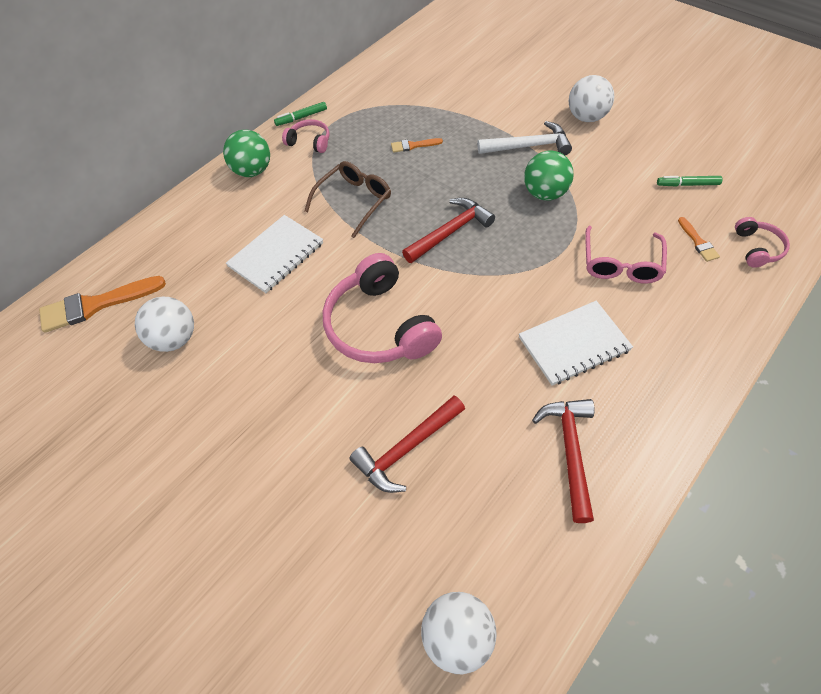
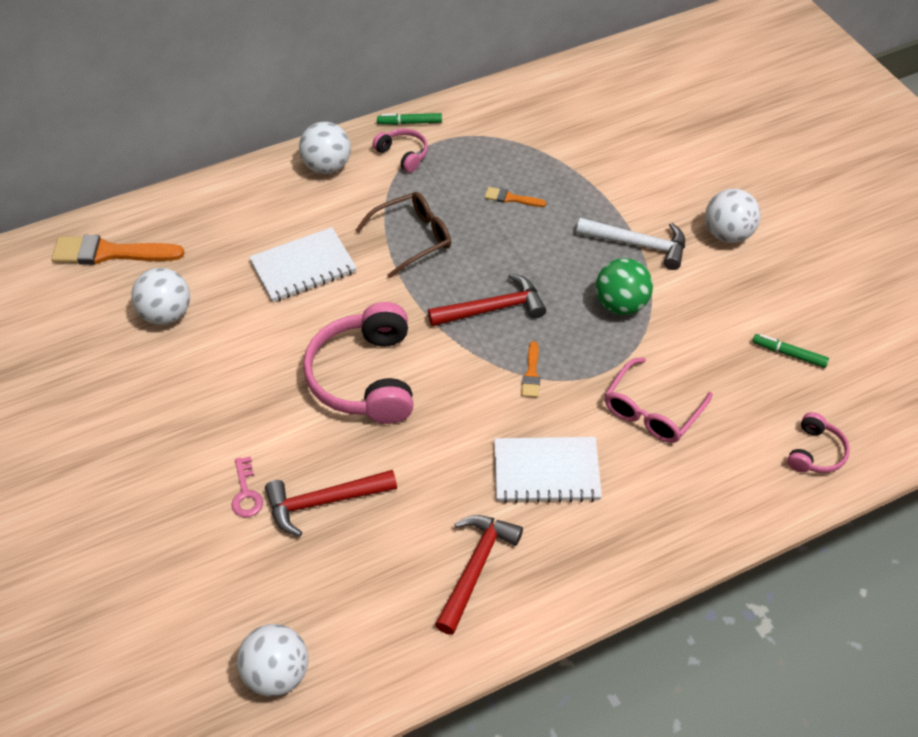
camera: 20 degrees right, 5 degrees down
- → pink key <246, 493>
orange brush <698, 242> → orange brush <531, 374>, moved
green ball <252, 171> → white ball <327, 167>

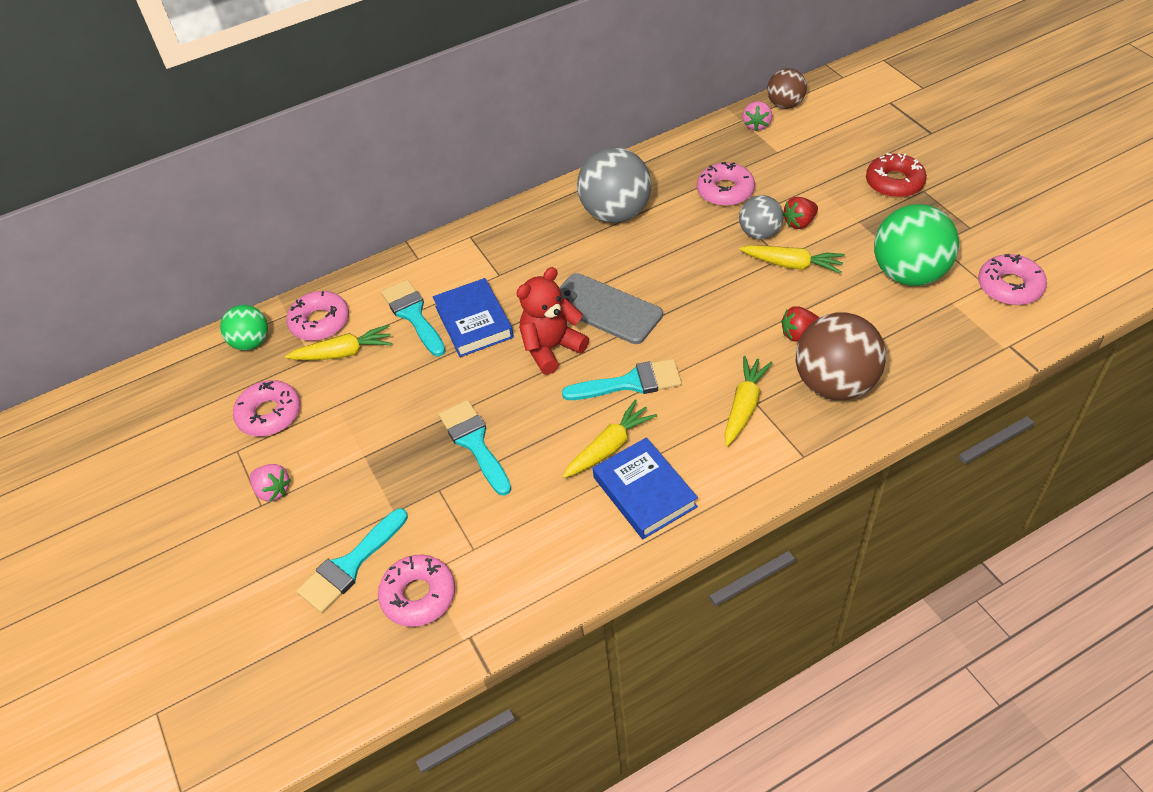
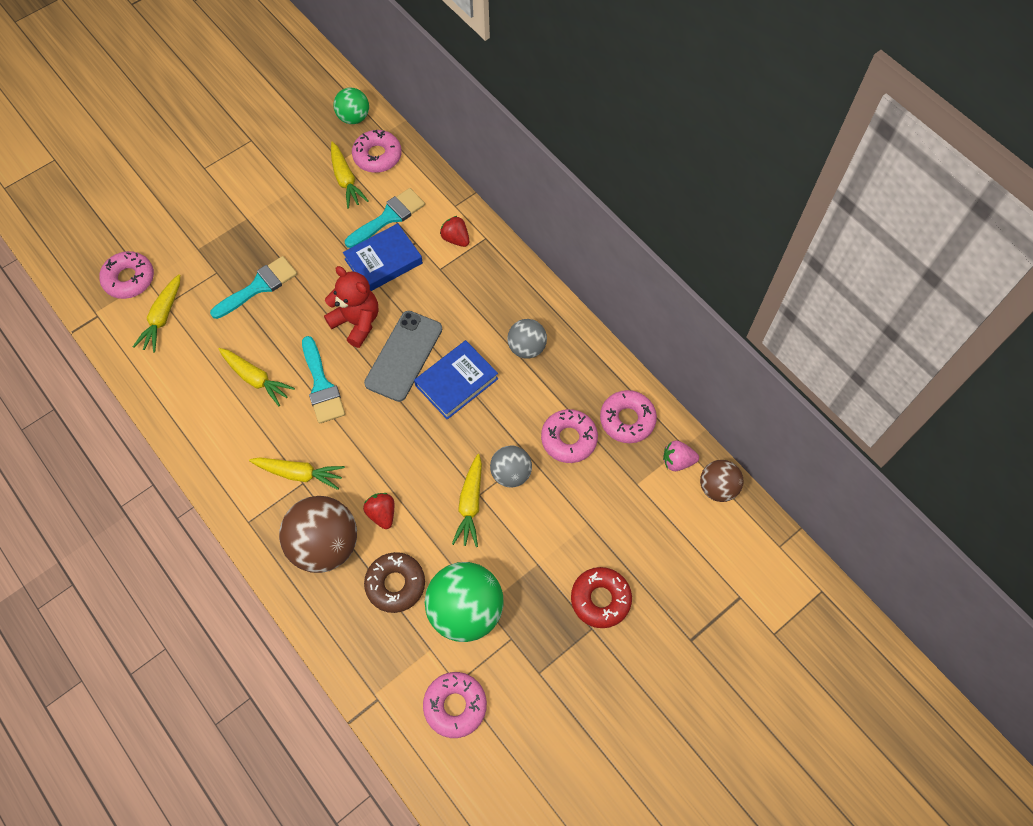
camera: 75 degrees right, 15 degrees up
pink strawberry <273, 490> → -
turquoise brush <350, 565> → -
- → yellow carrot <162, 318>
- → brown donut <395, 584>
pink donut <269, 414> → pink donut <627, 420>, moved
blue book <644, 492> → blue book <456, 382>, moved
red strawberry <799, 222> → red strawberry <456, 239>, moved
grey ball <615, 213> → grey ball <527, 348>, x0.58

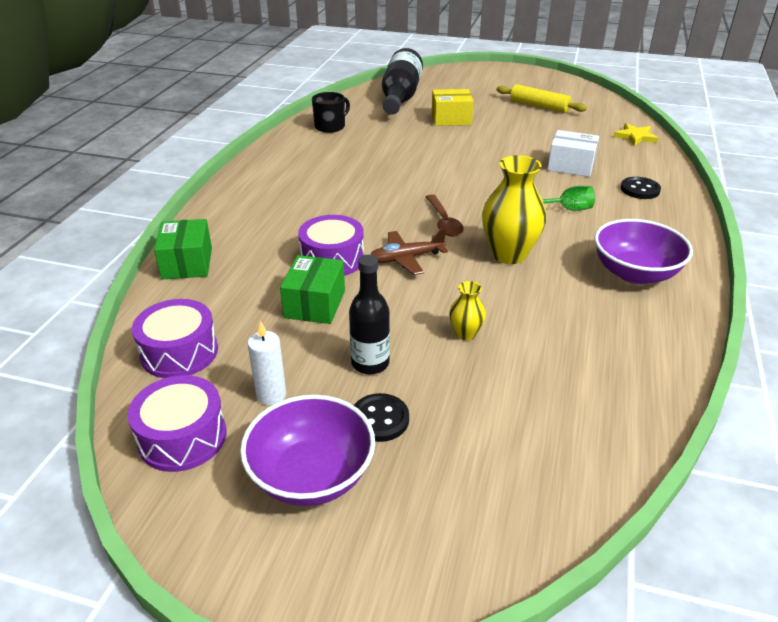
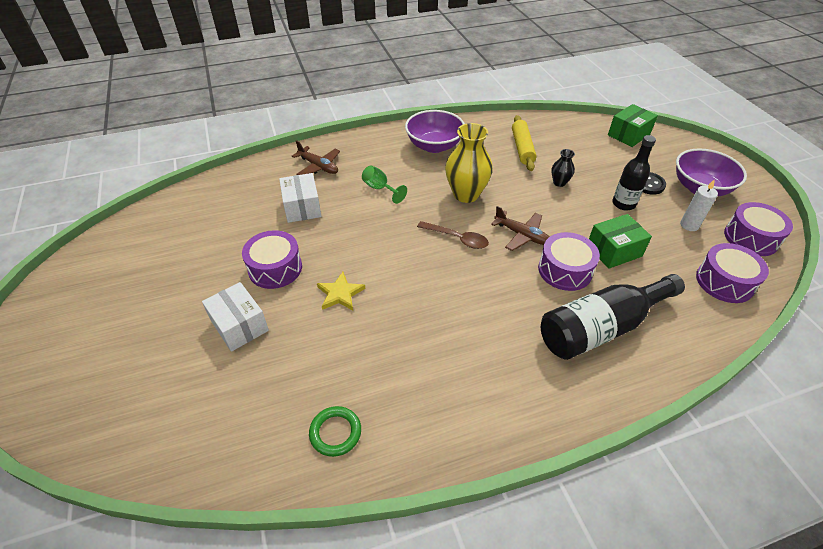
camera: 125 degrees left, 10 degrees up
- → purple drum <275, 268>
green box <187, 263> → green box <628, 135>, moved
black bottle <400, 97> → black bottle <601, 328>, moved
yellow rolling pin <539, 106> → yellow rolling pin <522, 148>, moved
yellow star <635, 137> → yellow star <340, 294>, moved
black mug <330, 126> → green ring <335, 432>
black button <640, 189> → brown plane <318, 166>
yellow box <451, 119> → white box <239, 326>
yellow vase <465, 334> → black vase <559, 182>
brown spoon <444, 222> → brown spoon <457, 238>, 75 degrees clockwise

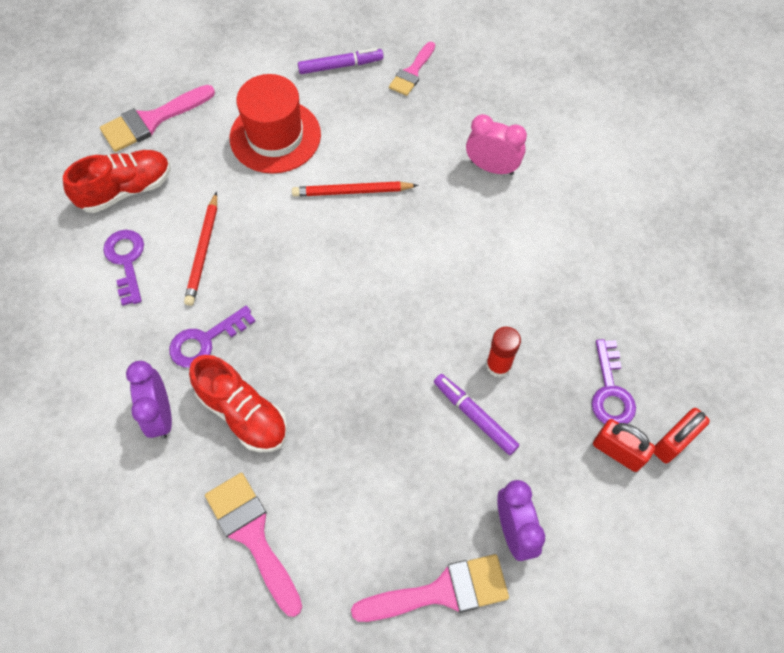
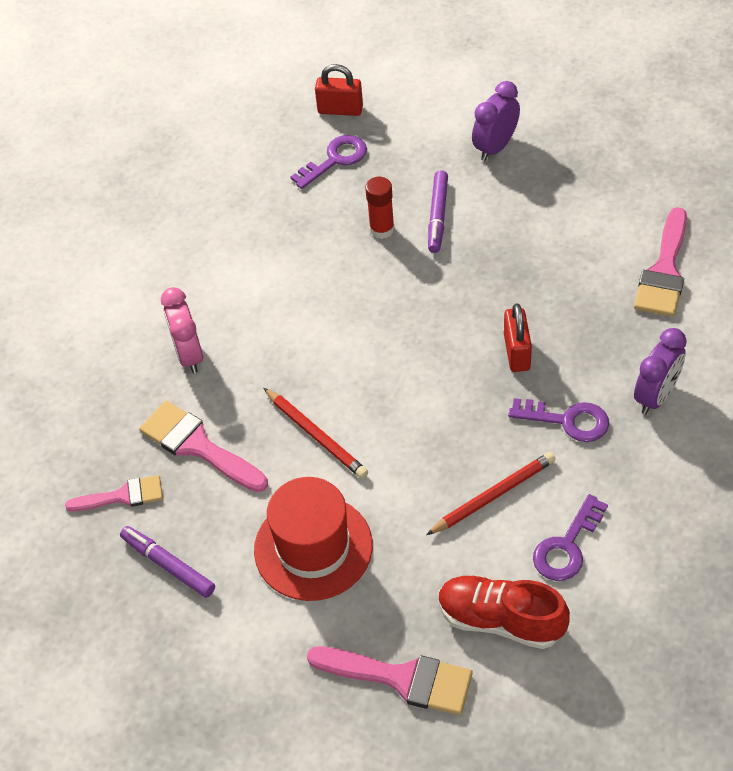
camera: 125 degrees left, 10 degrees down
red shoe <243, 413> → -
pink brush <441, 591> → pink brush <198, 446>, moved
red padlock <617, 452> → red padlock <517, 352>, moved

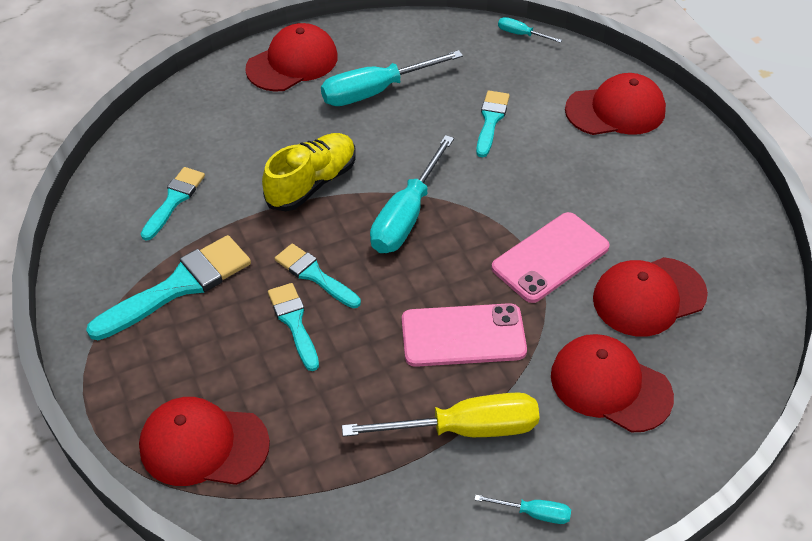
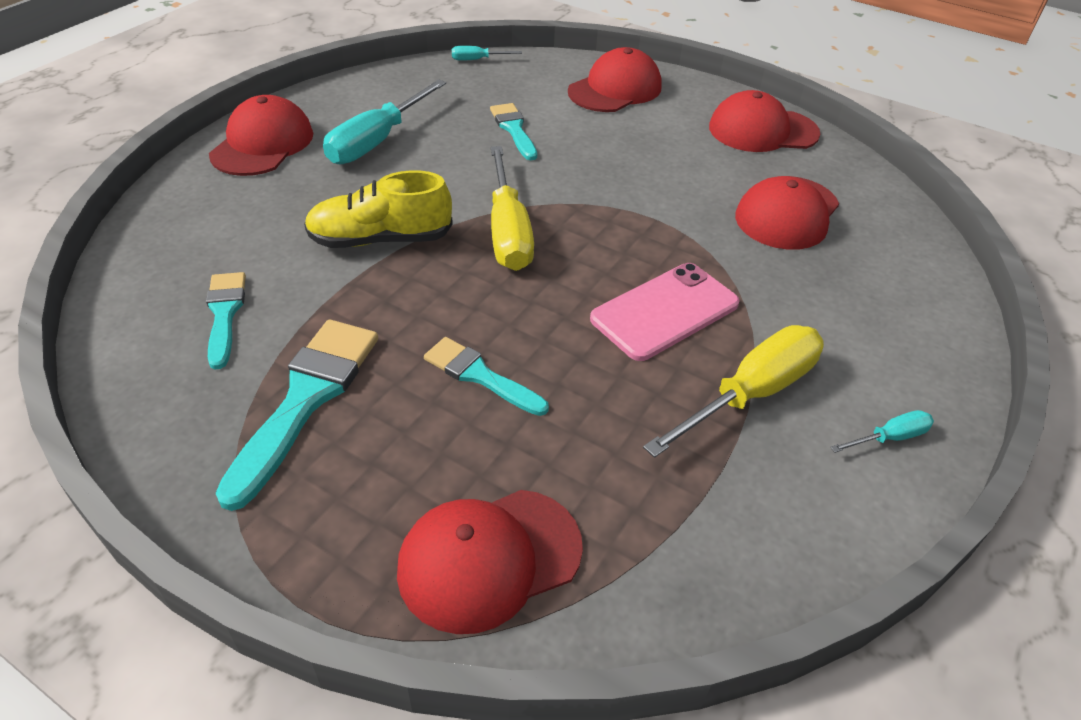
camera: 35 degrees left, 5 degrees down
turquoise brush <314, 275> → -
pink phone <550, 257> → -
red cap <610, 385> → red cap <762, 130>, moved
turquoise screwdriver <407, 215> → yellow screwdriver <508, 231>
yellow shoe <312, 183> → yellow shoe <380, 239>, 105 degrees counterclockwise

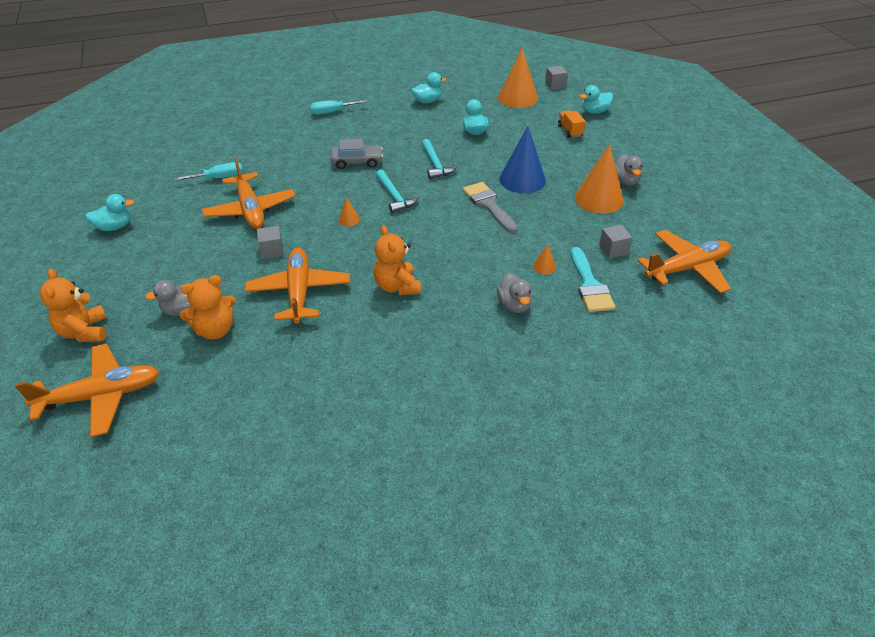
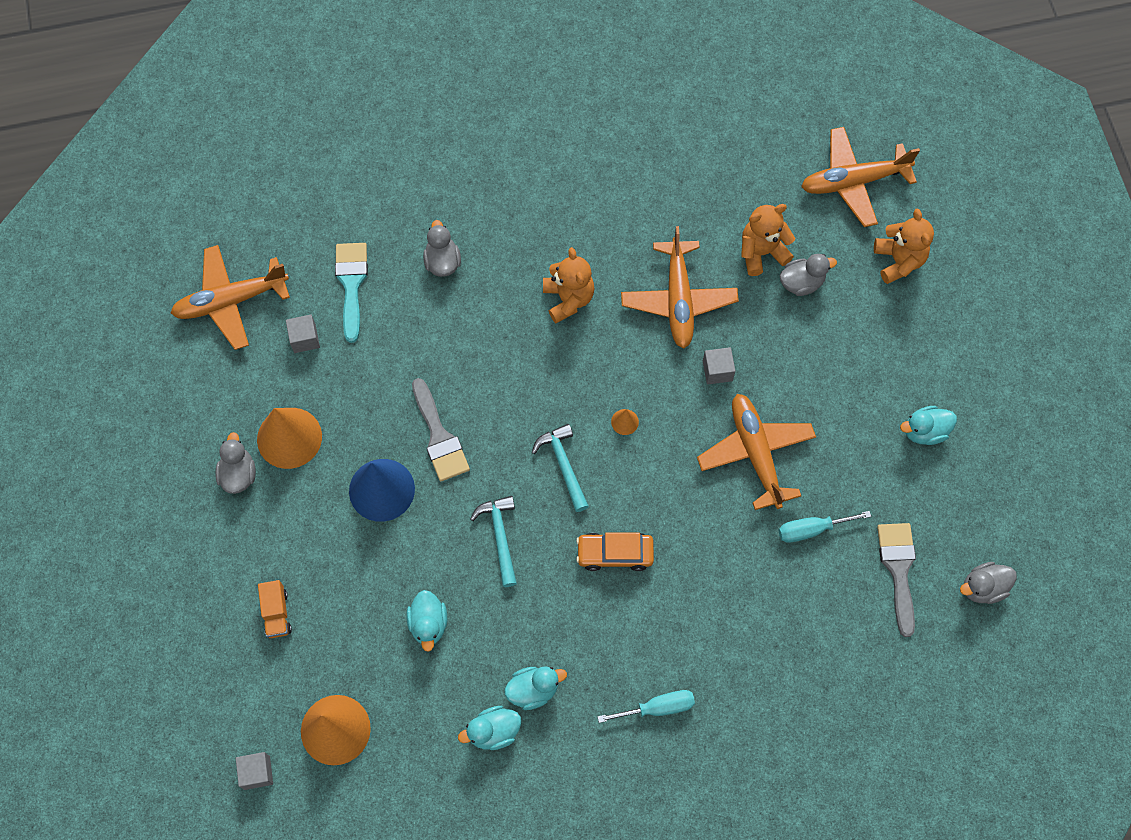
camera: 175 degrees left, 25 degrees up
orange cone <544, 266> → -
- → grey brush <898, 570>
- → grey duck <983, 588>
turquoise duck <594, 112> → turquoise duck <533, 690>, moved
grey car <357, 162> → orange car <615, 554>

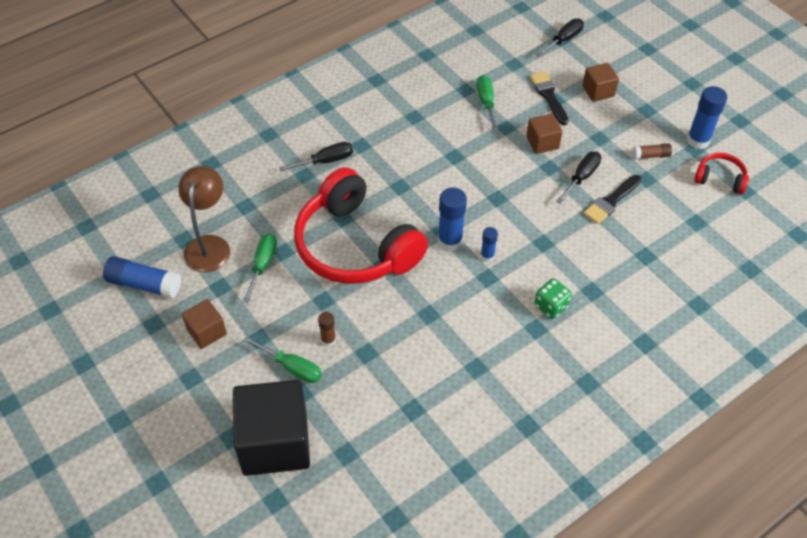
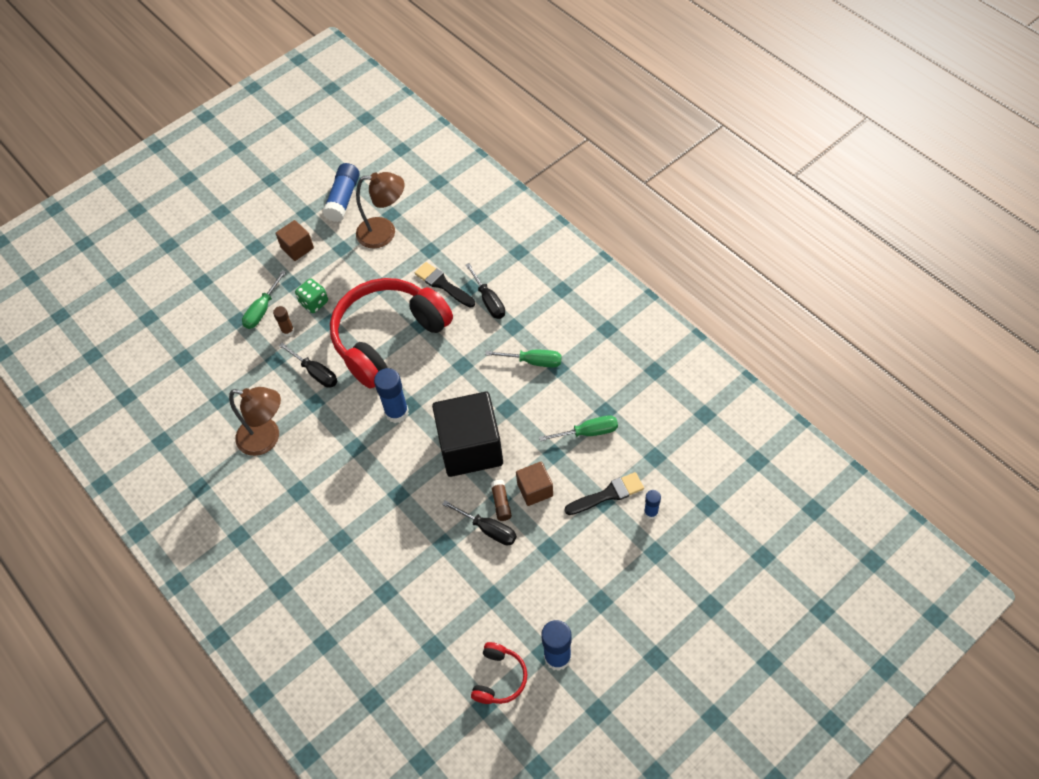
camera: 90 degrees right, 5 degrees up
brown cube <598, 91> → -
- → brown lamp <267, 439>
black cube <275, 442> → black cube <470, 447>, moved
green screwdriver <262, 265> → green screwdriver <533, 361>, moved
blue glue stick <487, 256> → blue glue stick <651, 512>, moved
green dice <551, 306> → green dice <314, 303>, moved
black screwdriver <563, 40> → black screwdriver <315, 372>, moved
black brush <611, 201> → black brush <443, 284>, moved
brown glue stick <651, 155> → brown glue stick <501, 503>, moved

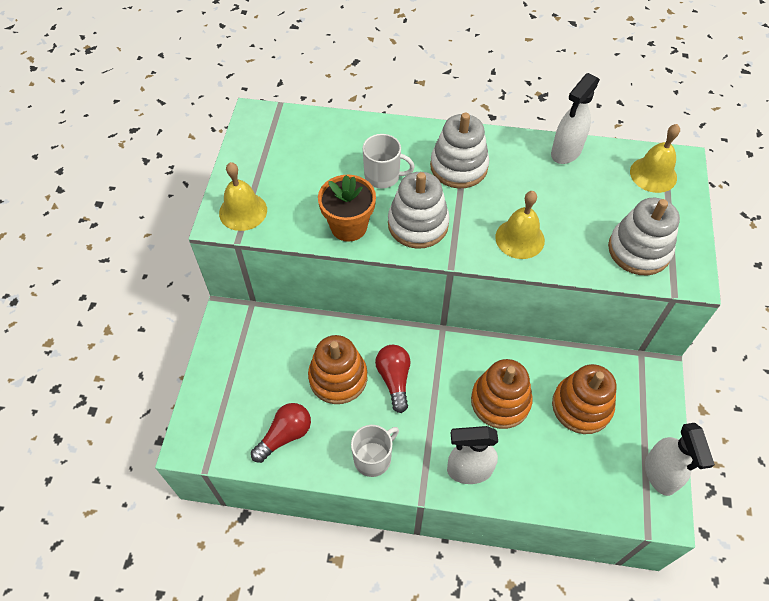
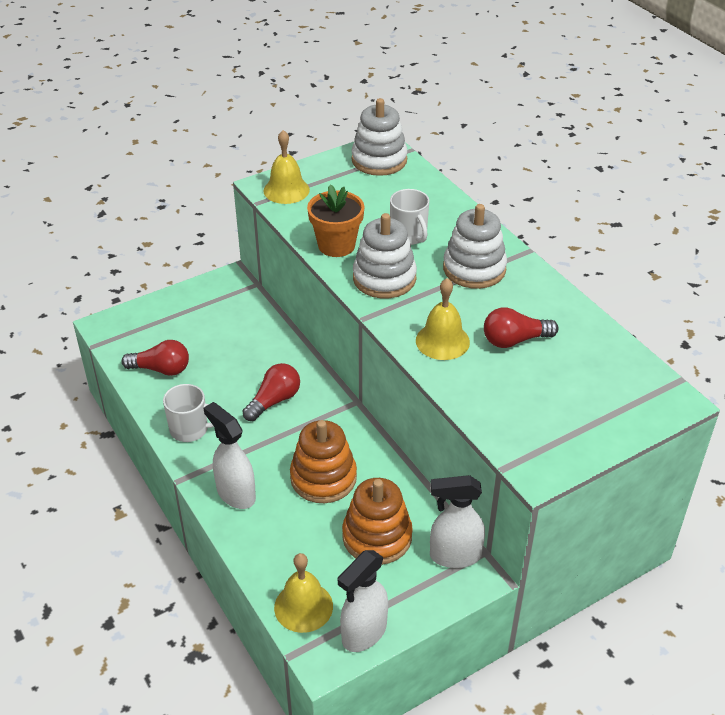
camera: 50 degrees right, 15 degrees down
orange stacking toy <338, 377> → -
- → red light bulb <514, 340>
white spray bottle <566, 152> → white spray bottle <454, 556>, moved
white stacking toy <639, 250> → white stacking toy <379, 160>, moved
yellow bell <653, 174> → yellow bell <303, 606>, moved

